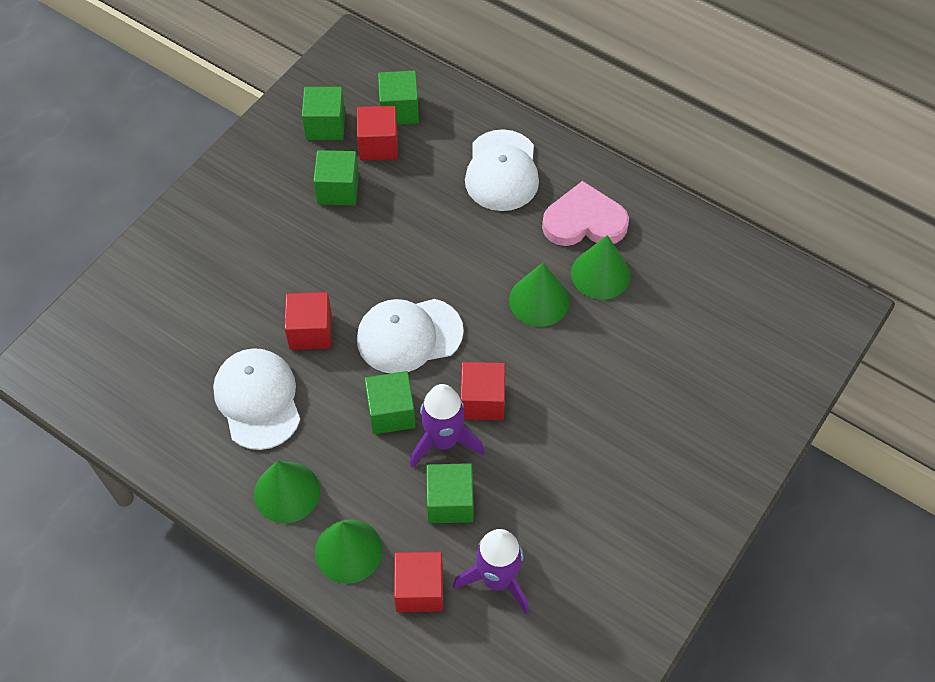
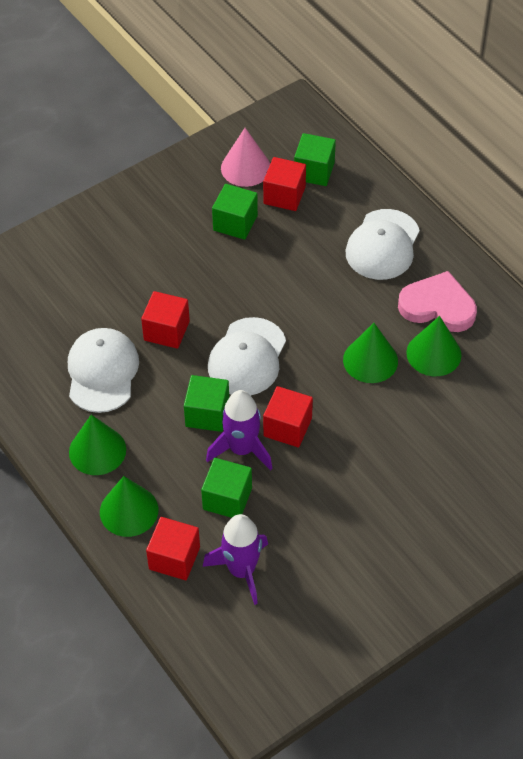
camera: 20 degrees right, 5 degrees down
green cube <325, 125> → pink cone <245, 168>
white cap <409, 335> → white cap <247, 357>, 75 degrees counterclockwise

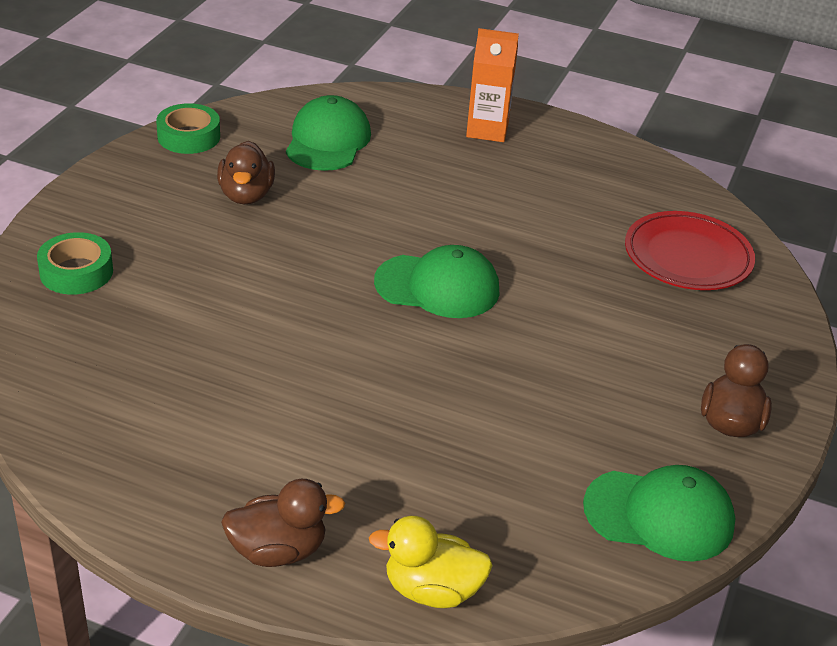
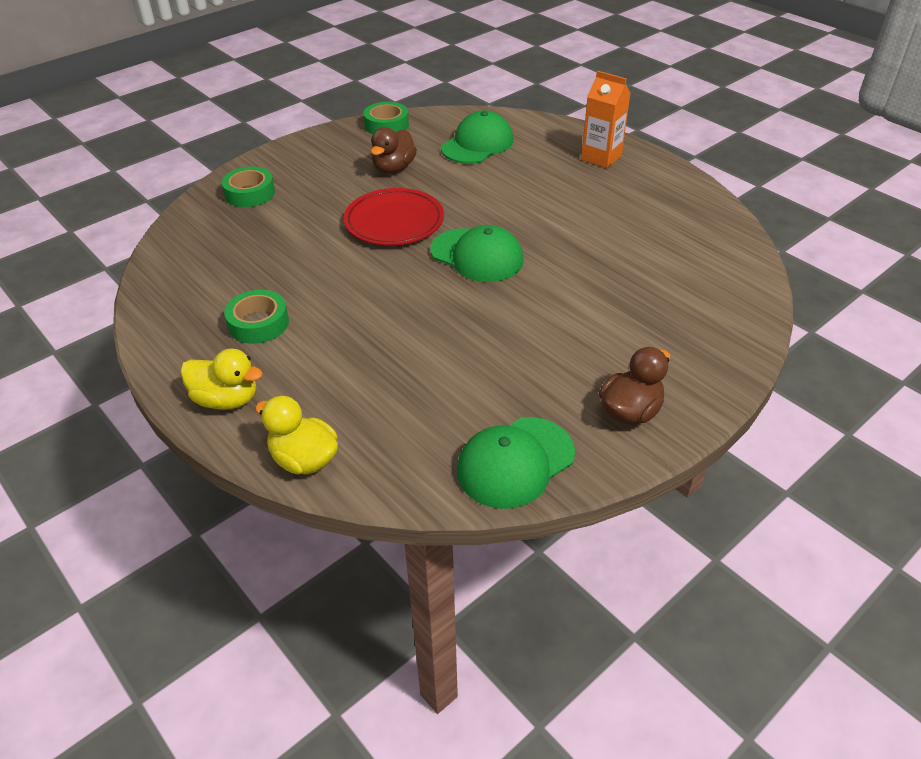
camera: 30 degrees right, 5 degrees up
- → green tape <258, 323>
red plate <687, 257> → red plate <394, 222>, moved
brown duck <278, 551> → yellow duck <227, 399>
green cap <659, 515> → green cap <515, 462>, 105 degrees clockwise

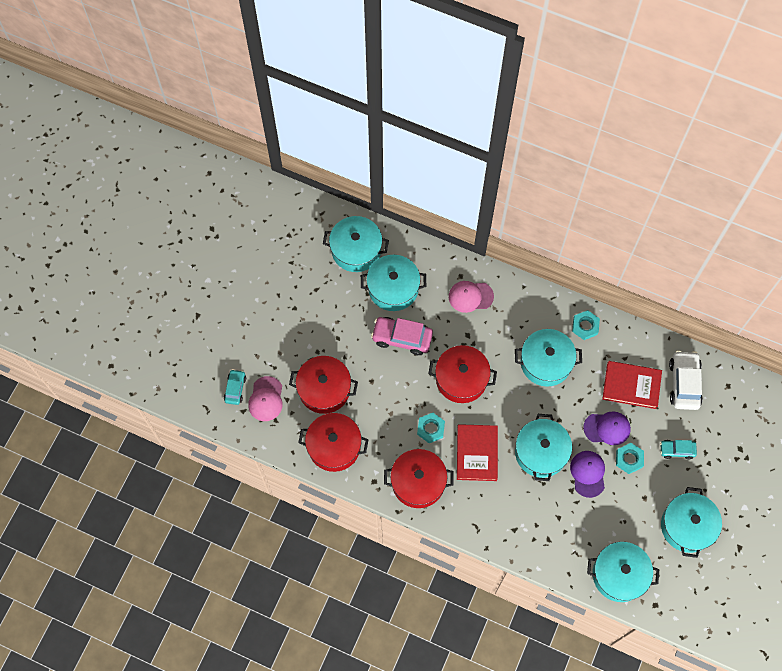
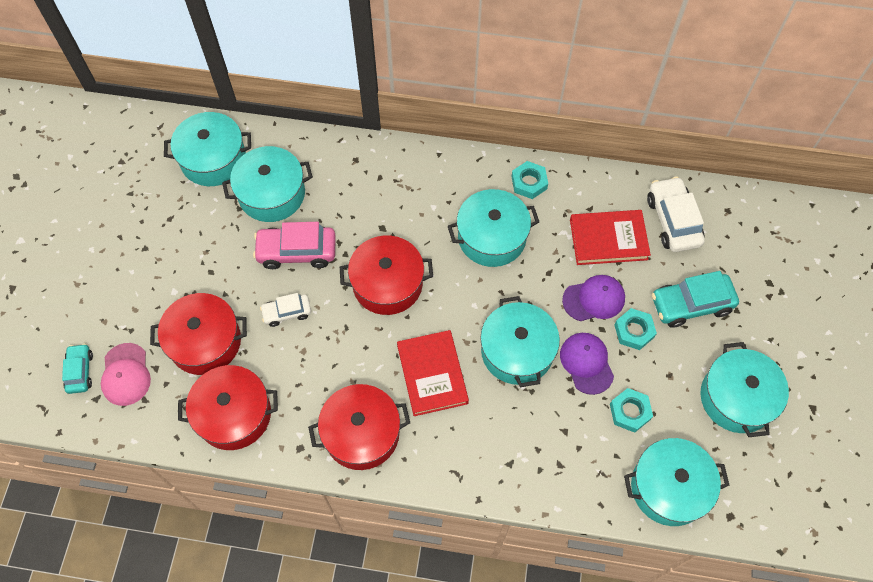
camera: 15 degrees left, 5 degrees down
pink cap <470, 296> → -
- → white car <287, 312>
turquoise nut <430, 429> → turquoise nut <630, 412>, moved
turquoise car <677, 450> → turquoise car <691, 304>, x1.69

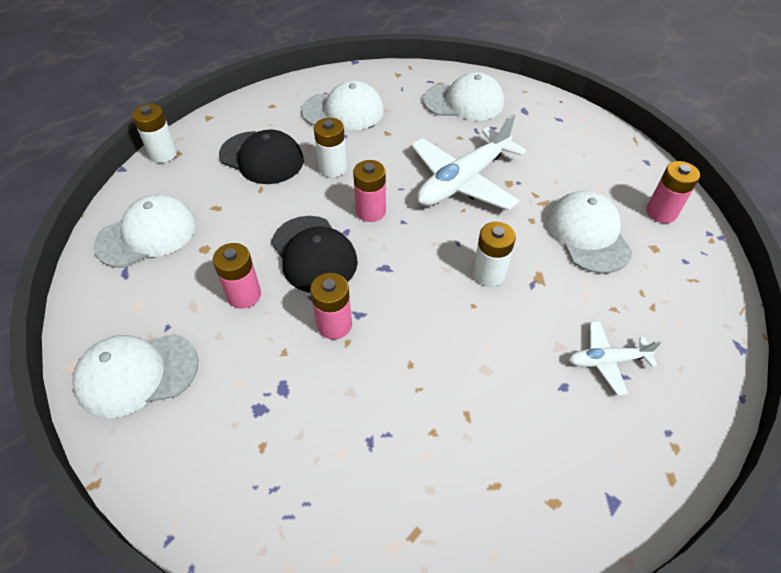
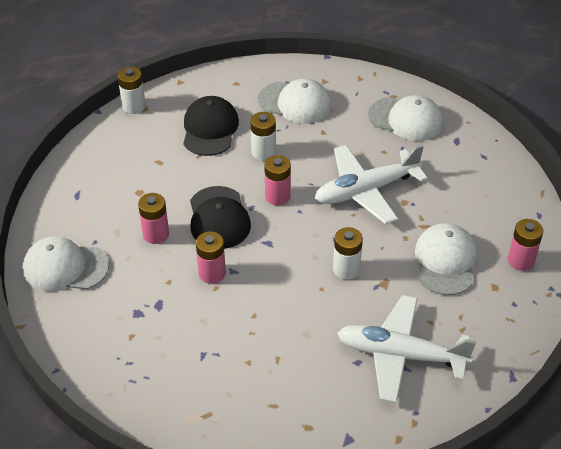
camera: 20 degrees right, 5 degrees down
white cap <147, 234> → -
black cap <262, 158> → black cap <210, 129>, 135 degrees counterclockwise
white plane <606, 360> → white plane <400, 355>, x1.96

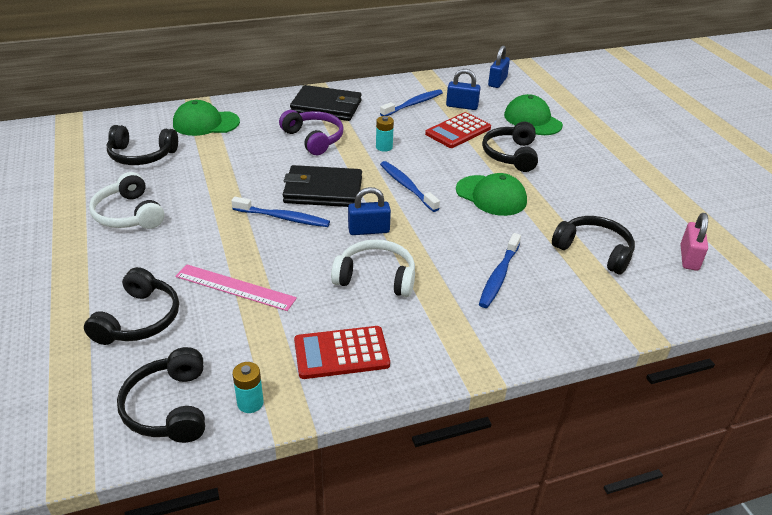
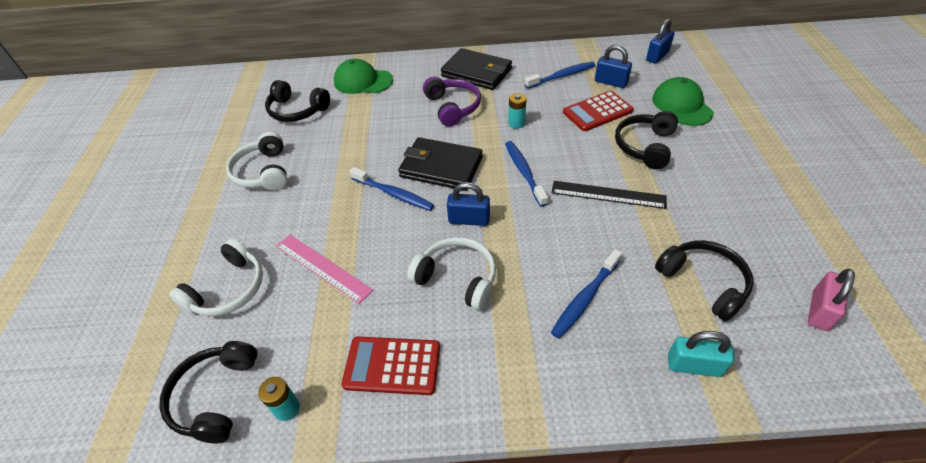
camera: 20 degrees right, 10 degrees up
- → turquoise padlock <694, 365>
green cap <491, 196> → black ruler <608, 194>
black headphones <139, 319> → white headphones <228, 289>

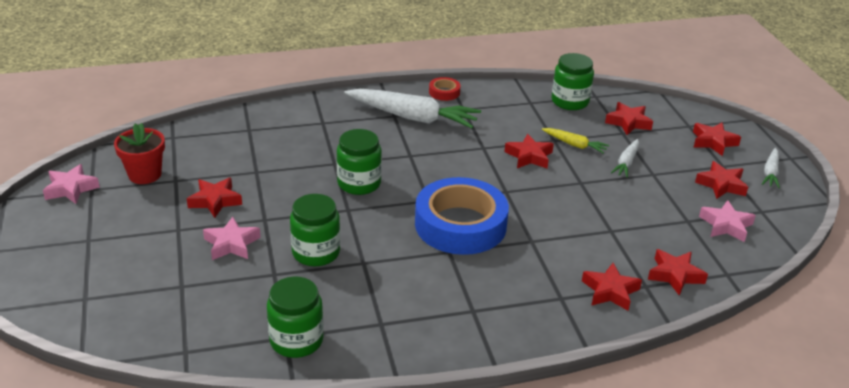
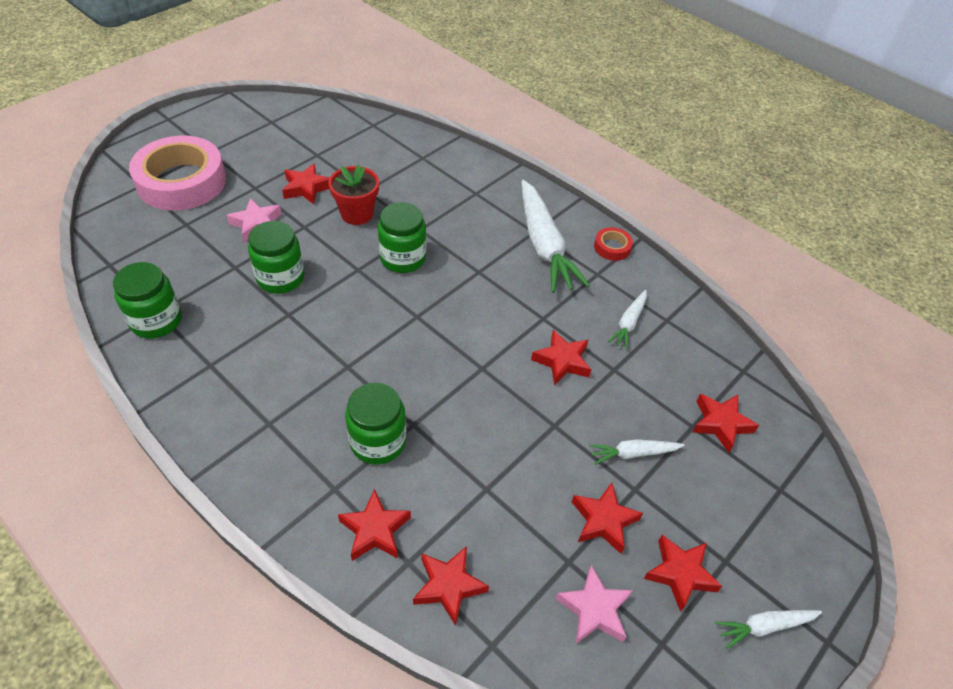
camera: 55 degrees right, 15 degrees up
pink star <71, 189> → -
blue tape <460, 225> → -
yellow carrot <574, 145> → -
- → pink tape <182, 181>
- → white carrot <628, 323>
red flower pot <145, 175> → red flower pot <357, 214>, moved
green jar <570, 101> → green jar <378, 441>, moved
red star <713, 142> → red star <603, 521>, moved

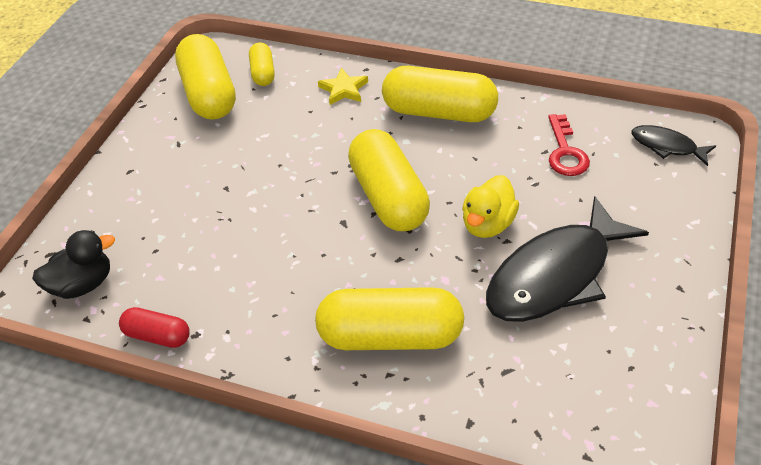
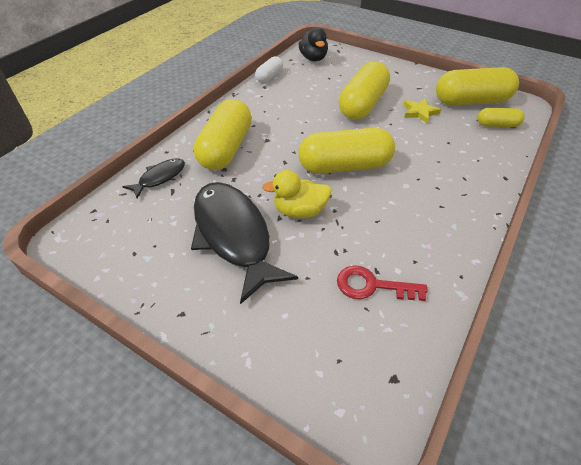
camera: 100 degrees right, 0 degrees up
yellow star <344, 89> → yellow star <419, 112>, moved
yellow capsule <439, 112> → yellow capsule <362, 104>, moved
black fish <667, 146> → black fish <159, 178>, moved
red capsule <158, 336> → white capsule <269, 76>
yellow duck <488, 224> → yellow duck <299, 211>, 45 degrees counterclockwise

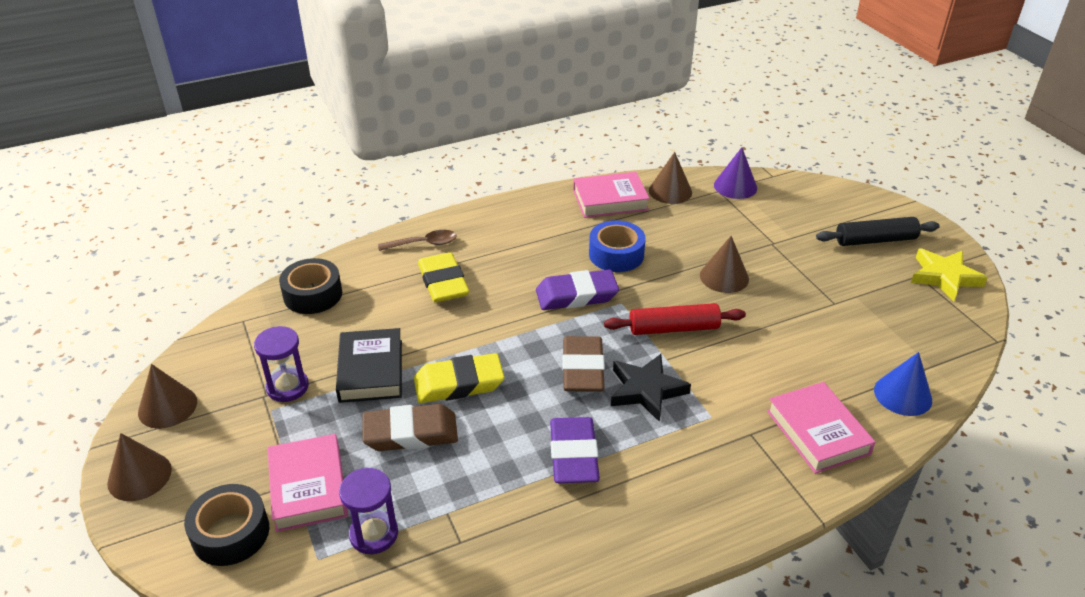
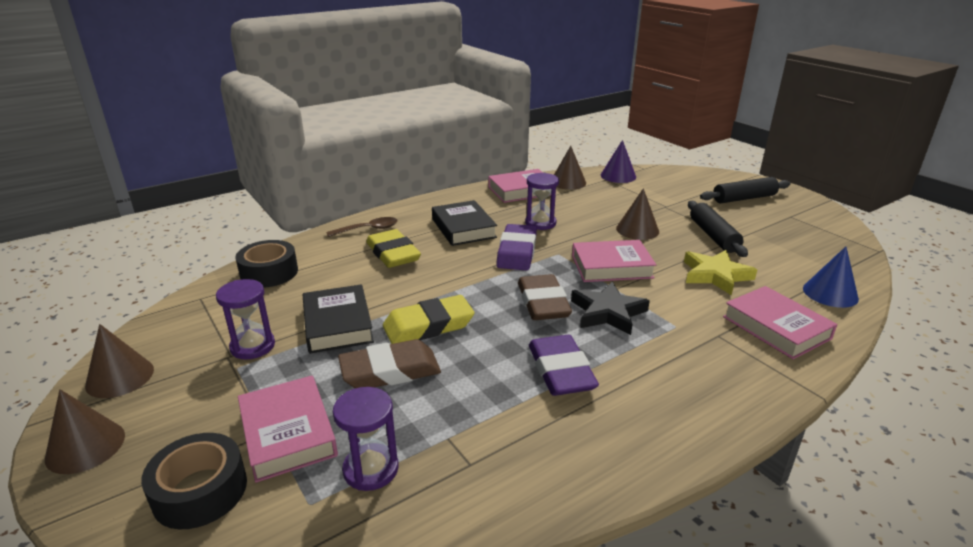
camera: 10 degrees left, 10 degrees down
- → black book <463, 228>
- → black rolling pin <713, 236>
yellow star <944, 277> → yellow star <715, 275>, moved
blue tape <616, 254> → purple hourglass <540, 223>
red rolling pin <673, 328> → pink book <611, 266>
purple eraser <576, 295> → purple eraser <517, 252>, 60 degrees counterclockwise

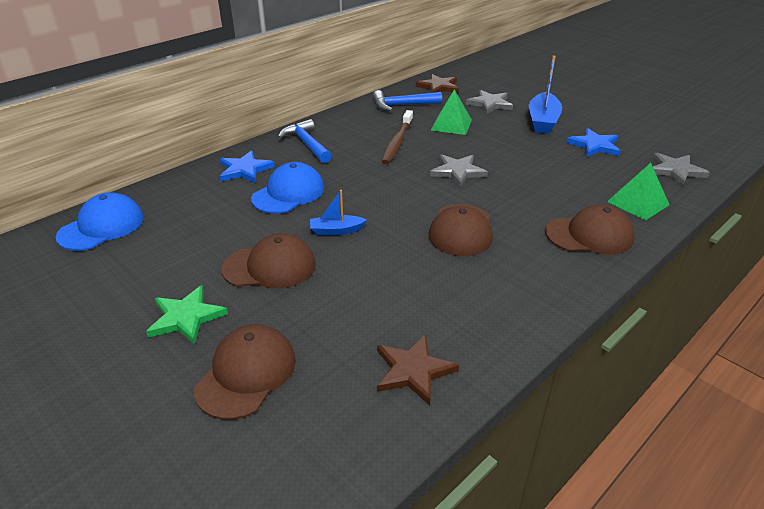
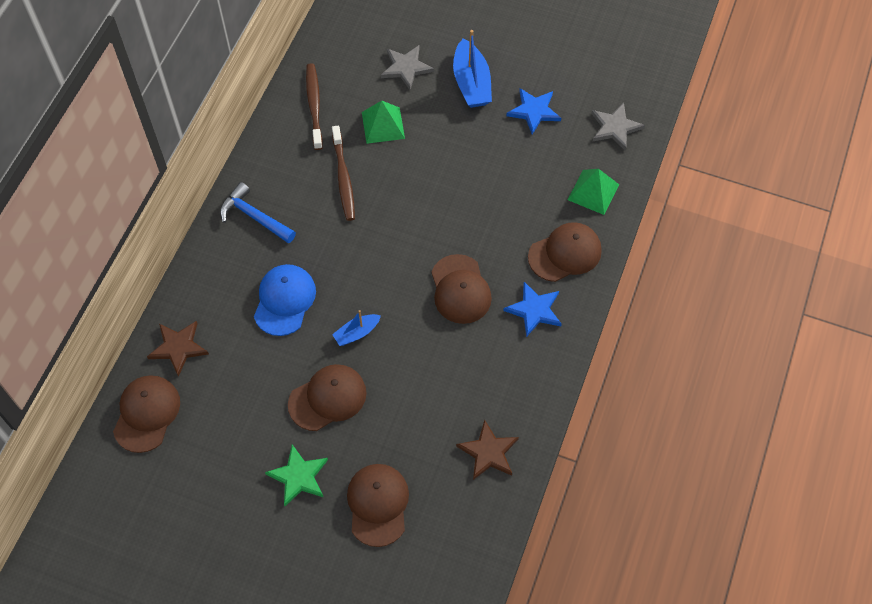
camera: 25 degrees left, 25 degrees up
grey star <457, 172> → -
blue star <245, 170> → blue star <534, 310>, moved
brown star <438, 87> → brown star <178, 347>, moved
blue hammer <402, 105> → brown toothbrush <314, 105>
blue cap <102, 227> → brown cap <146, 414>

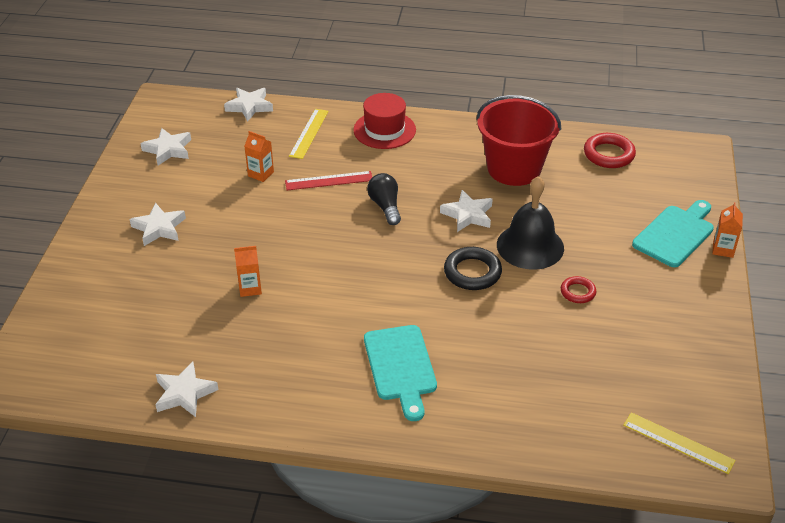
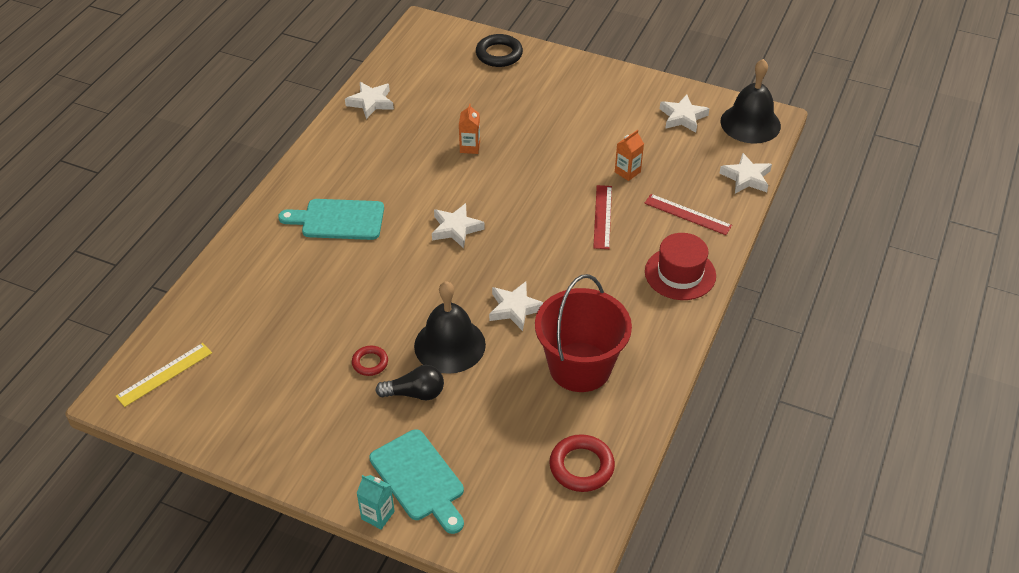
camera: 105 degrees right, 5 degrees up
- → black bell <750, 123>
white star <159, 228> → white star <456, 228>, moved
black light bulb <385, 206> → black light bulb <415, 393>, moved
black ring <472, 272> → black ring <499, 54>, moved
yellow ruler <309, 133> → red ruler <687, 214>
orange carton <723, 249> → turquoise carton <378, 515>

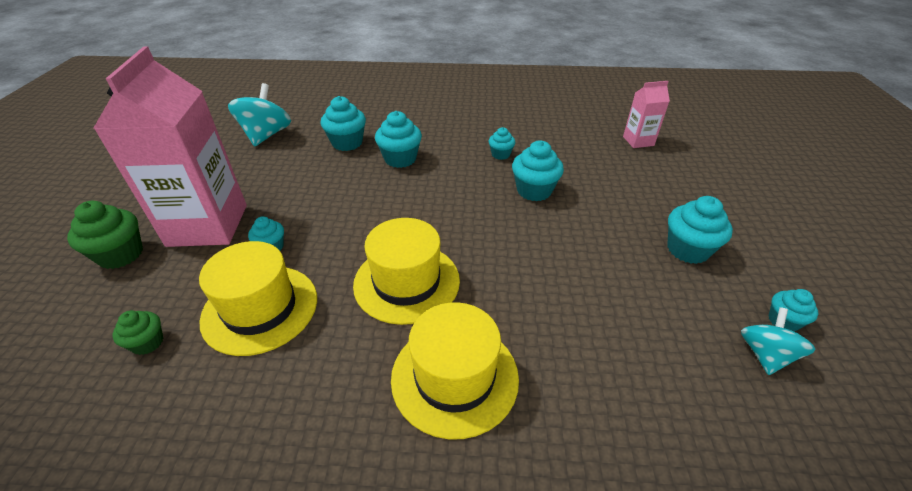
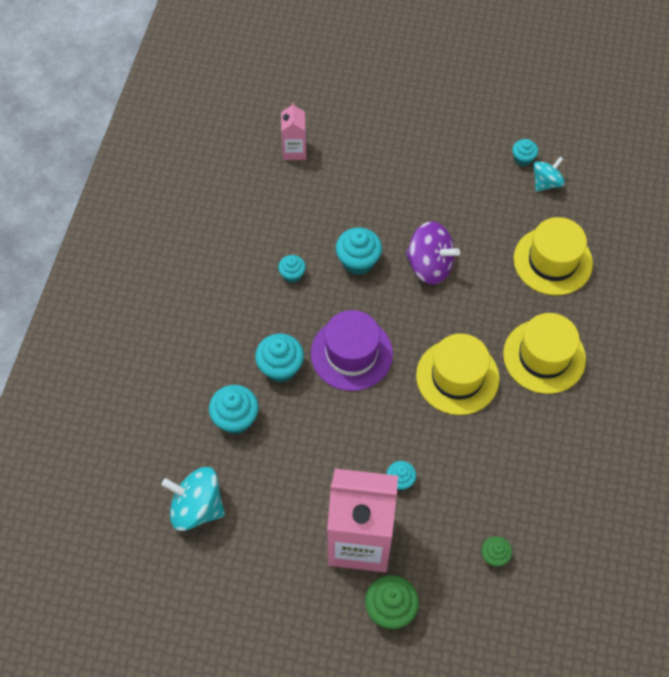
camera: 80 degrees left, 20 degrees up
turquoise cupcake <687, 250> → -
- → purple hat <351, 353>
- → purple spinning top <430, 265>
yellow hat <260, 308> → yellow hat <552, 261>, moved
turquoise spinning top <765, 354> → turquoise spinning top <546, 182>, 105 degrees clockwise

